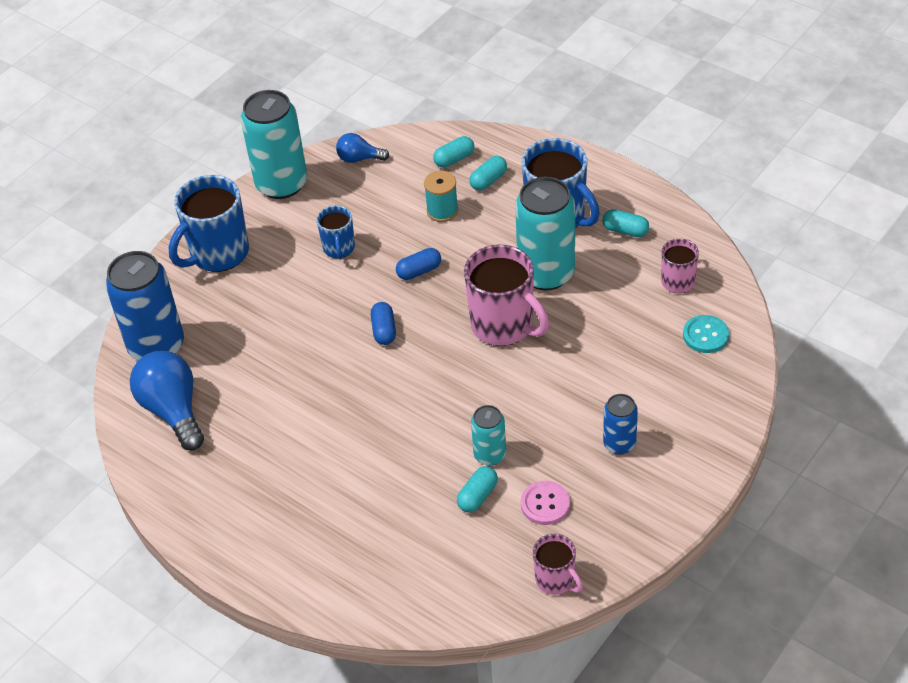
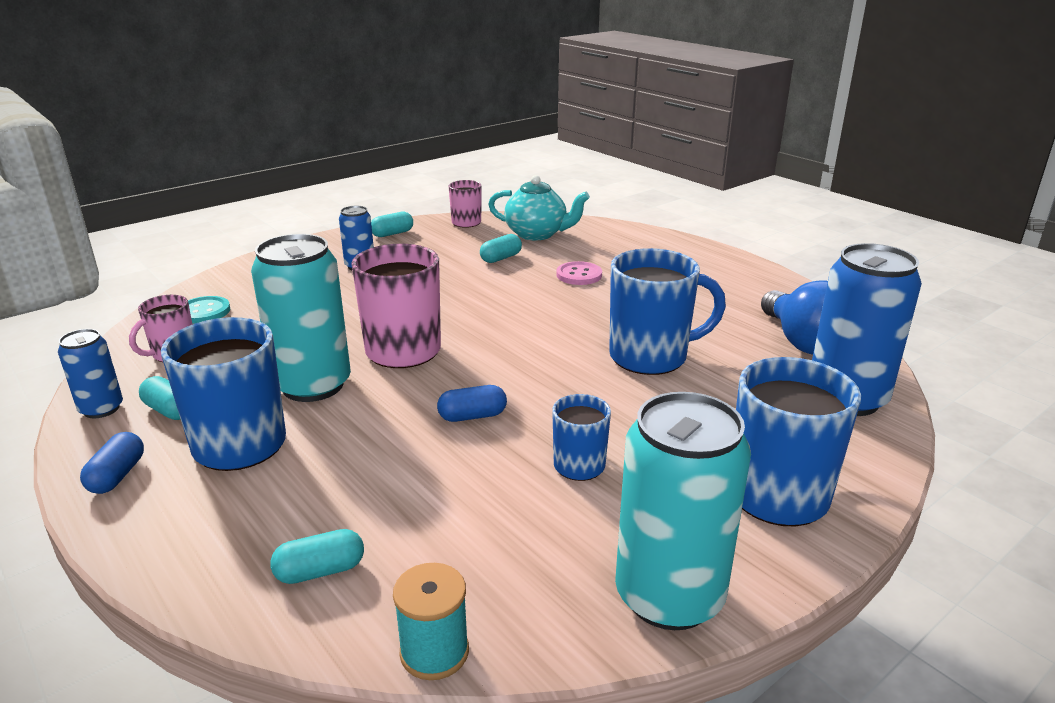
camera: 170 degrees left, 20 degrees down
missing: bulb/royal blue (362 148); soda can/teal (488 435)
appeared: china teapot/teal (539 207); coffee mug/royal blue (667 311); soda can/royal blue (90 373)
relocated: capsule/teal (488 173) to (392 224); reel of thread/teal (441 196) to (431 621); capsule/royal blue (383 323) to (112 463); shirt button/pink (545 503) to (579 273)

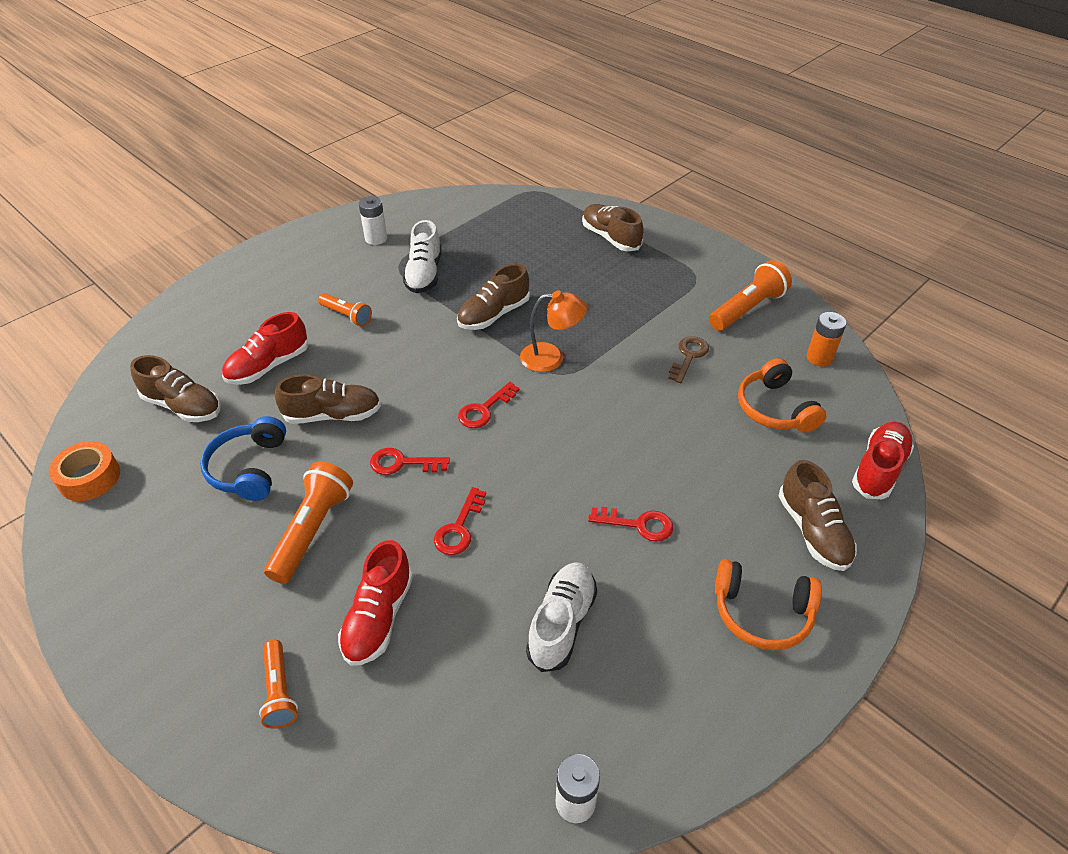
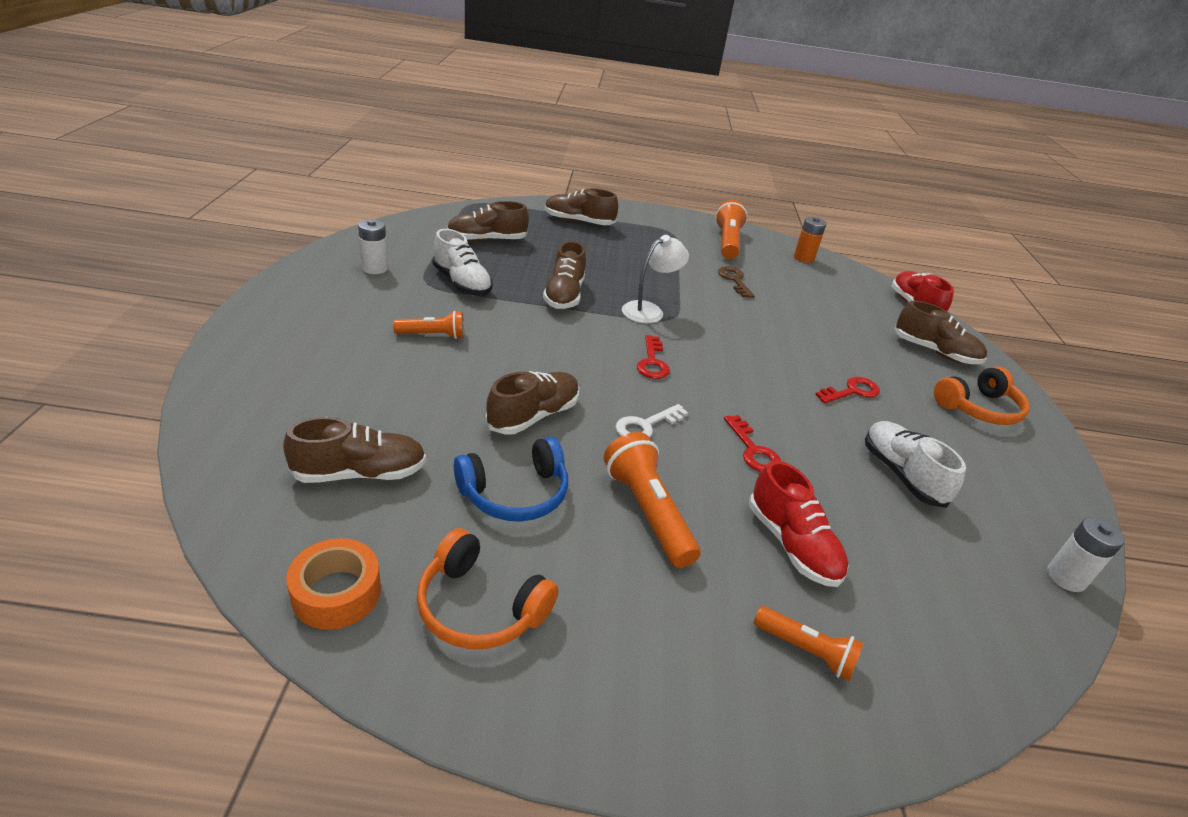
camera: 45 degrees left, 10 degrees down
missing: shoe/scarlet (265 348)
appeared: shoe/brown (488 221)
relocated: headphones/bright orange (782 395) to (487 588)
colour: lamp/bright orange (553 331) to lamp/white (655 279); latchkey/scarlet (410 461) to latchkey/white (651 421)
spun: headphones/royal blue (243 458) = (511 479) 75 degrees counterclockwise

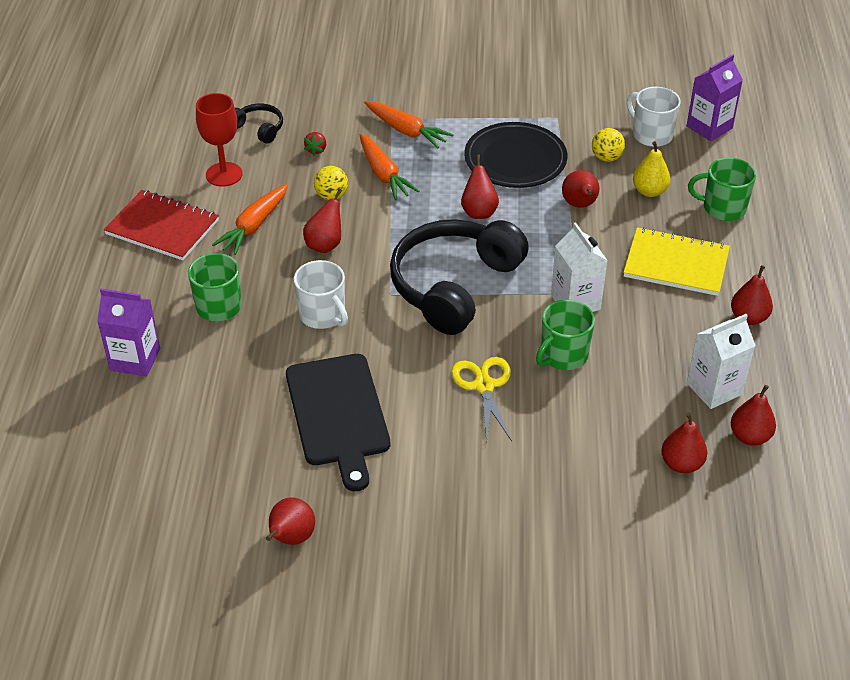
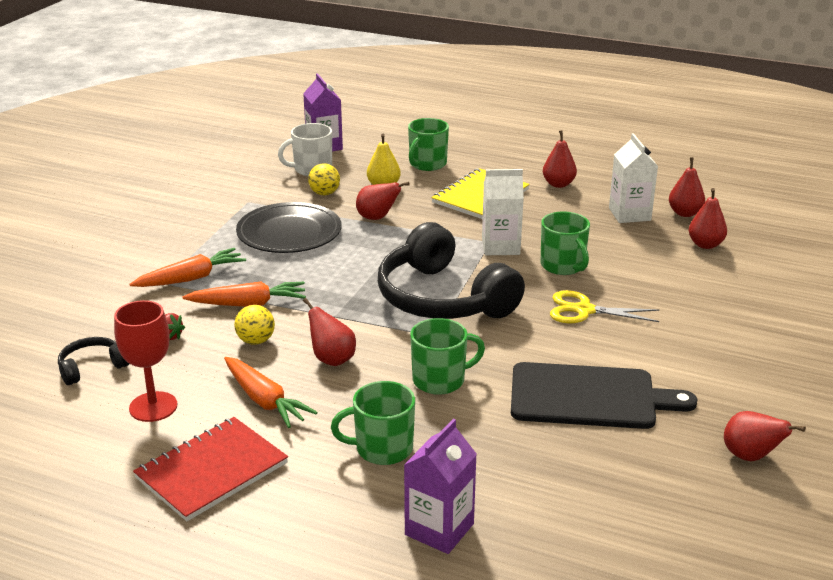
camera: 70 degrees left, 15 degrees down
missing: toy pear/scarlet (480 186)
colour: coffee mug/white (321 294) to coffee mug/emerald (447 356)

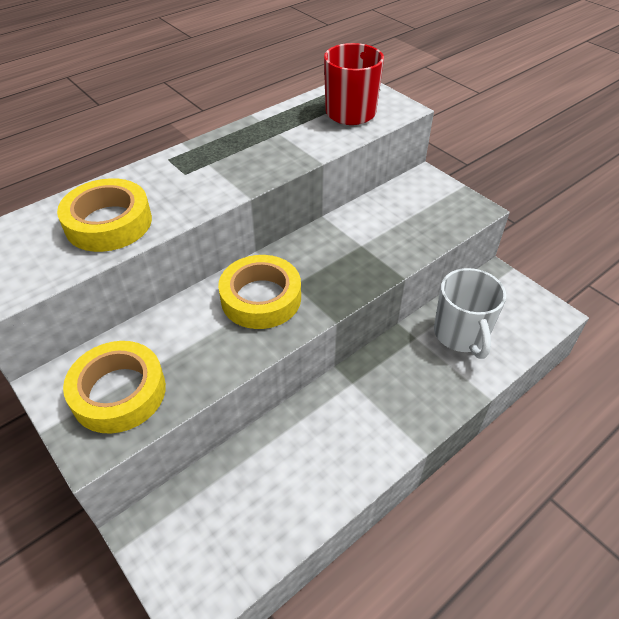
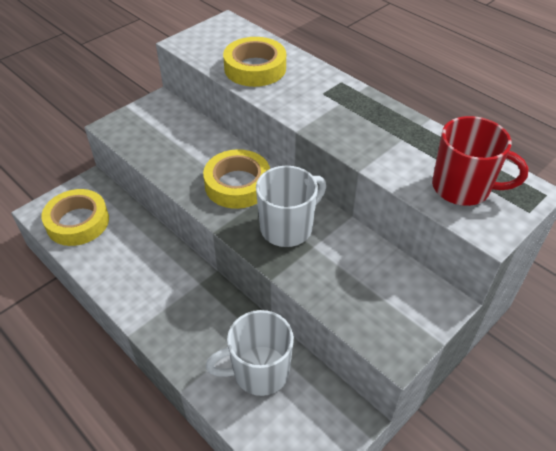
camera: 85 degrees right, 0 degrees up
appeared: coffee mug/white (291 206)
relocated: roll of tape/golden (114 387) to (75 217)

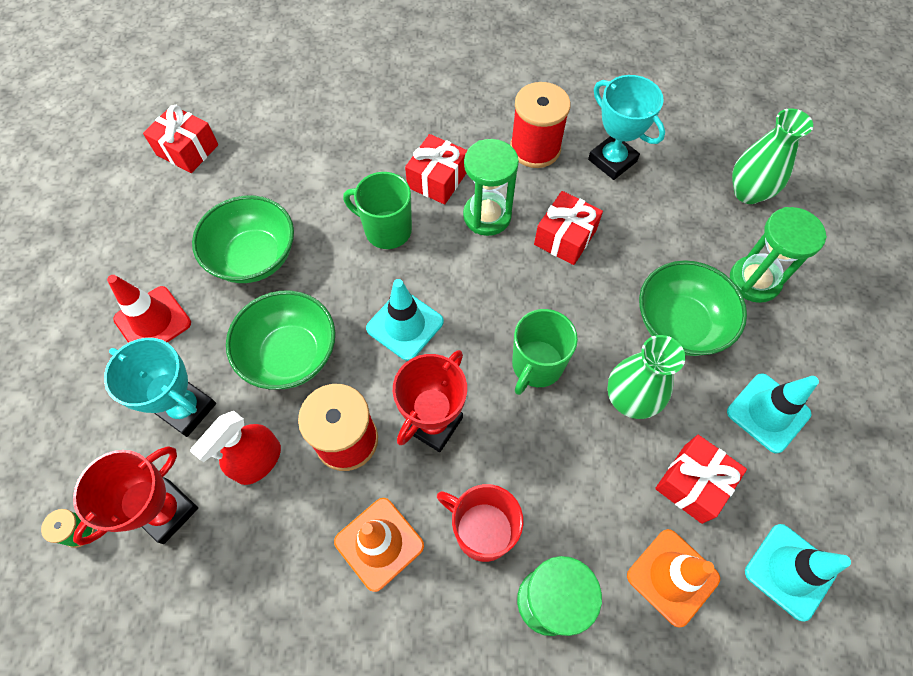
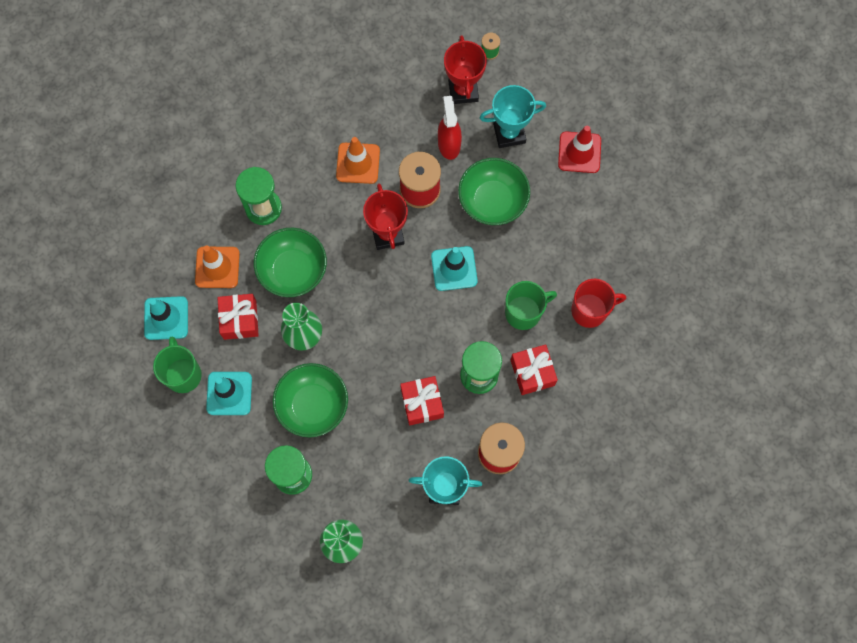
camera: 135 degrees right, 10 degrees up
missing: wrapped gift/scarlet (180 139)
relocated: bowl/emerald (243 239) to (290 262); coffee mug/emerald (545 352) to (177 365); coffee mug/scarlet (480 523) to (598 303)

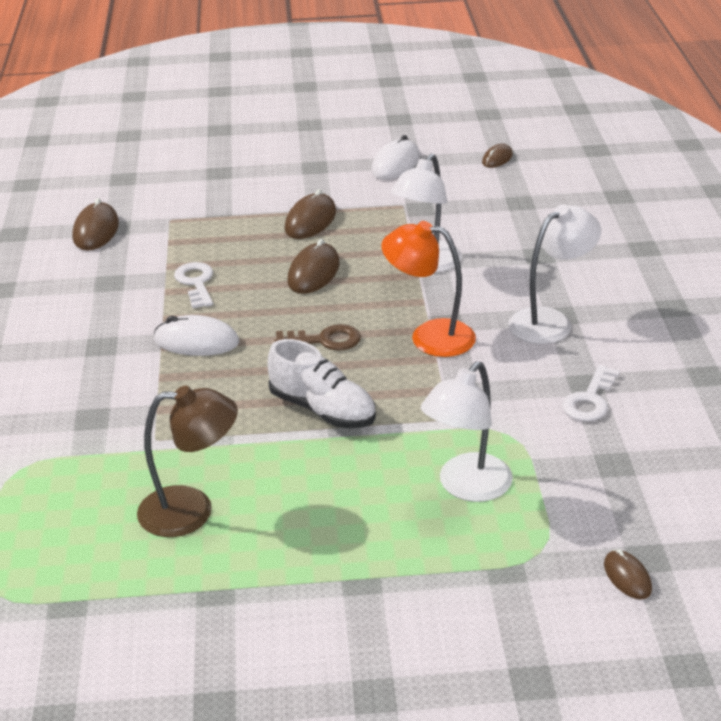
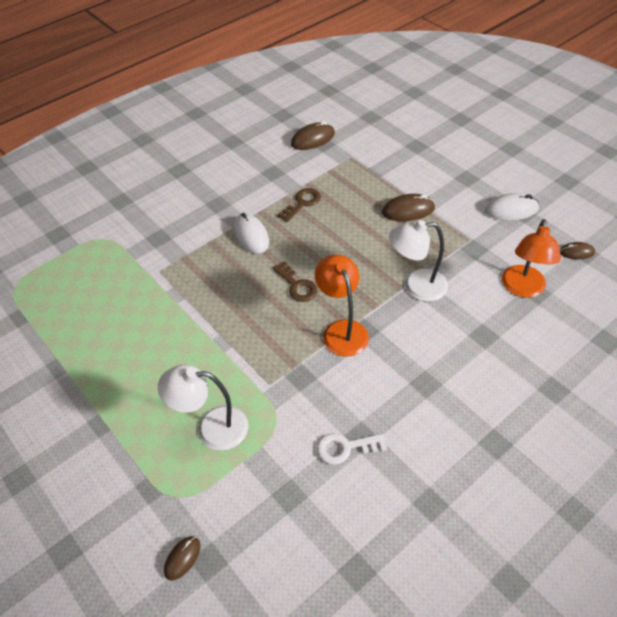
camera: 55 degrees right, 15 degrees up
missing: lamp/white (554 274); computer mouse/brown (314 266); shoe/white (322 384); lamp/brown (187 461)
appeared: lamp/bright orange (531 258)
colour: latchkey/white (193 285) to latchkey/brown (299 205)

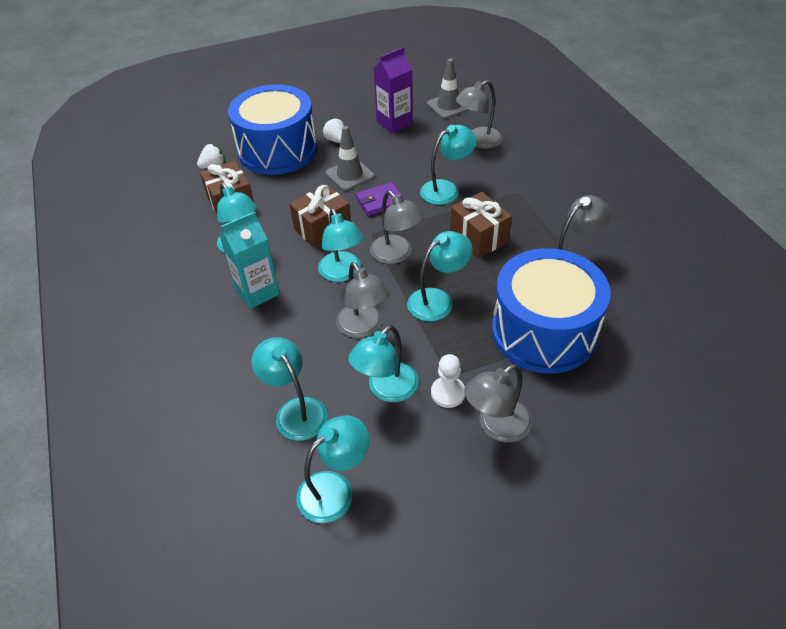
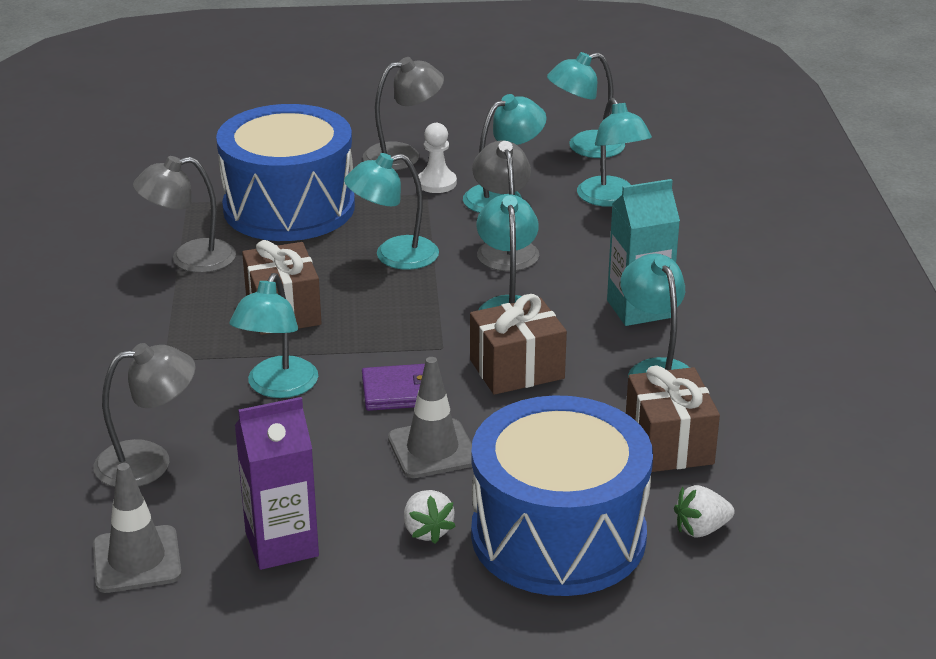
camera: 165 degrees left, 15 degrees down
missing: lamp/ash-grey (397 227)
spun: lamp/teal (448 165) = (273 335) 60 degrees counterclockwise

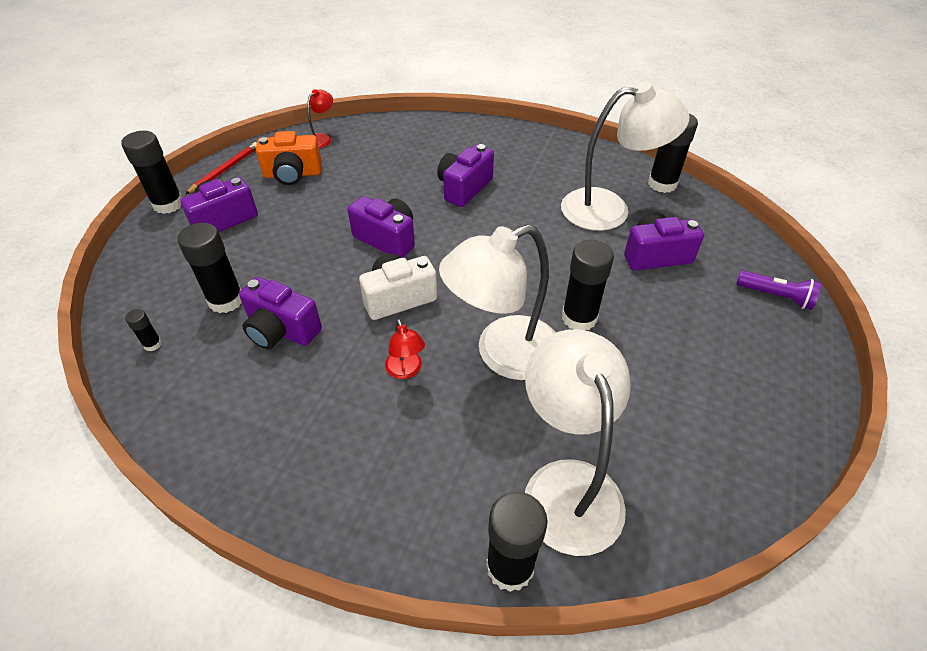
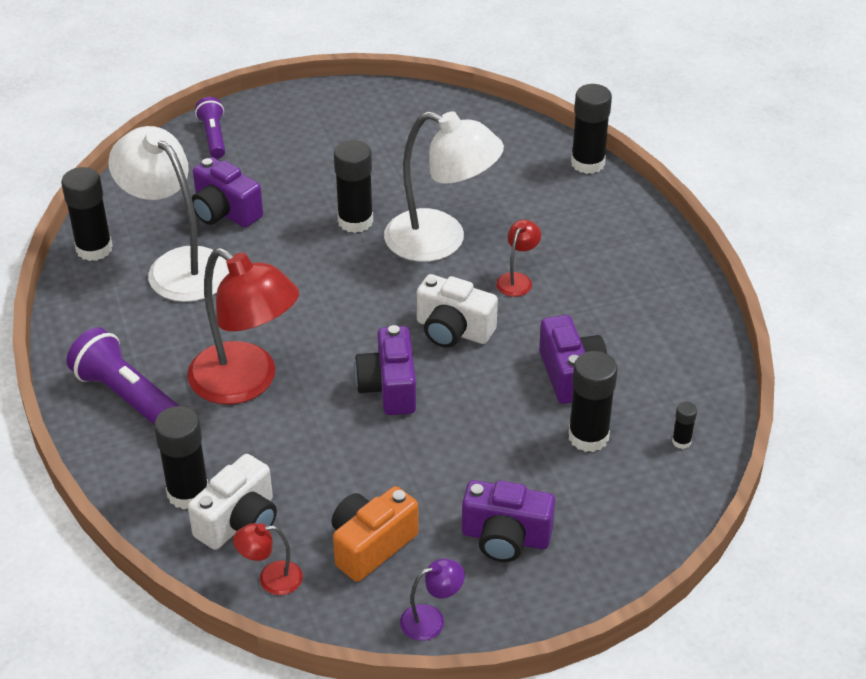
camera: 130 degrees left, 5 degrees down
missing: lamp/white (578 442)
appeared: flashlight/royal purple (122 376); camera/white (232 502)
relocated: glue/ebony (151 172) to (181 458)
exchanged: pencil/scarlet (221 168) to lamp/royal purple (432 600); camera/royal purple (465 175) to lamp/scarlet (243 326)
spun: camera/bright orange (289 158) = (375 534) 90 degrees counterclockwise

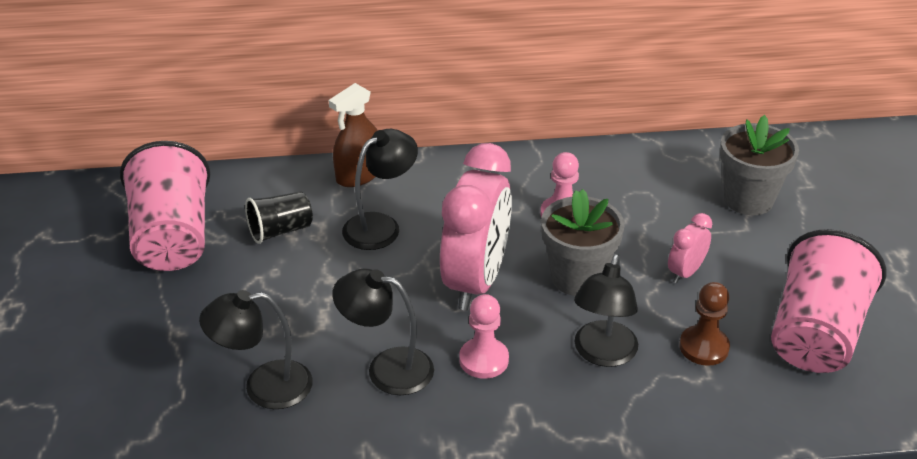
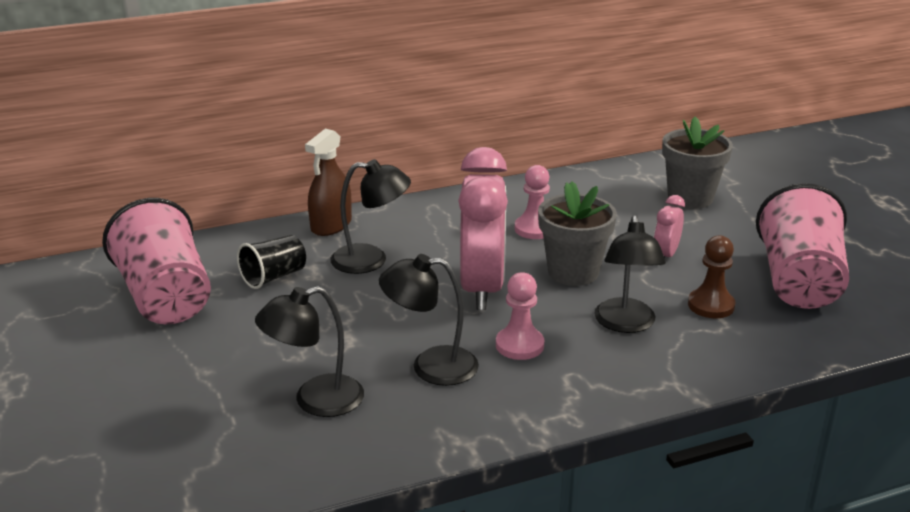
camera: 15 degrees left, 10 degrees down
spun: lamp/ebony (380 189) = (370 216) 60 degrees clockwise

